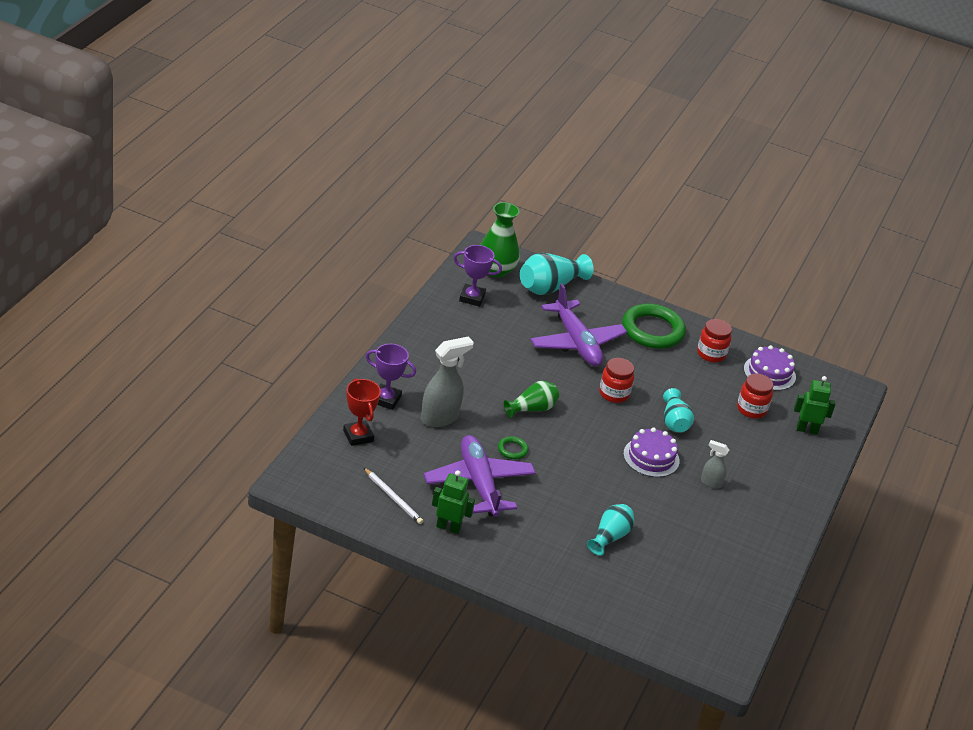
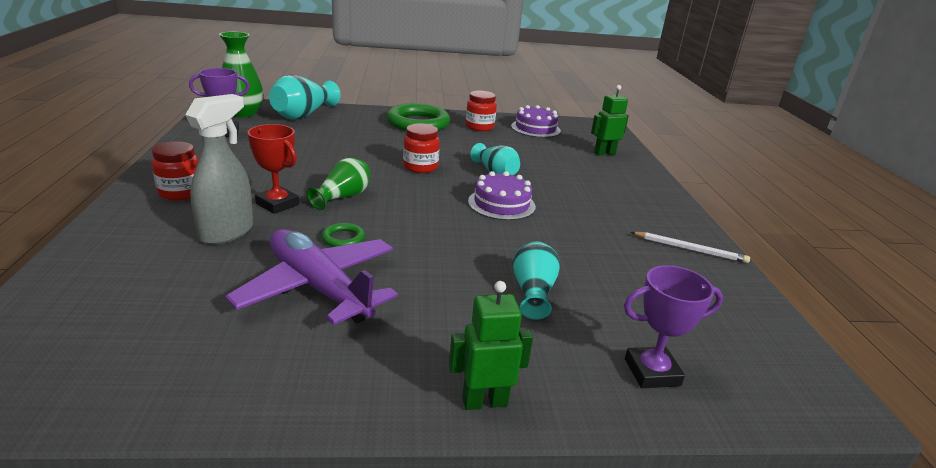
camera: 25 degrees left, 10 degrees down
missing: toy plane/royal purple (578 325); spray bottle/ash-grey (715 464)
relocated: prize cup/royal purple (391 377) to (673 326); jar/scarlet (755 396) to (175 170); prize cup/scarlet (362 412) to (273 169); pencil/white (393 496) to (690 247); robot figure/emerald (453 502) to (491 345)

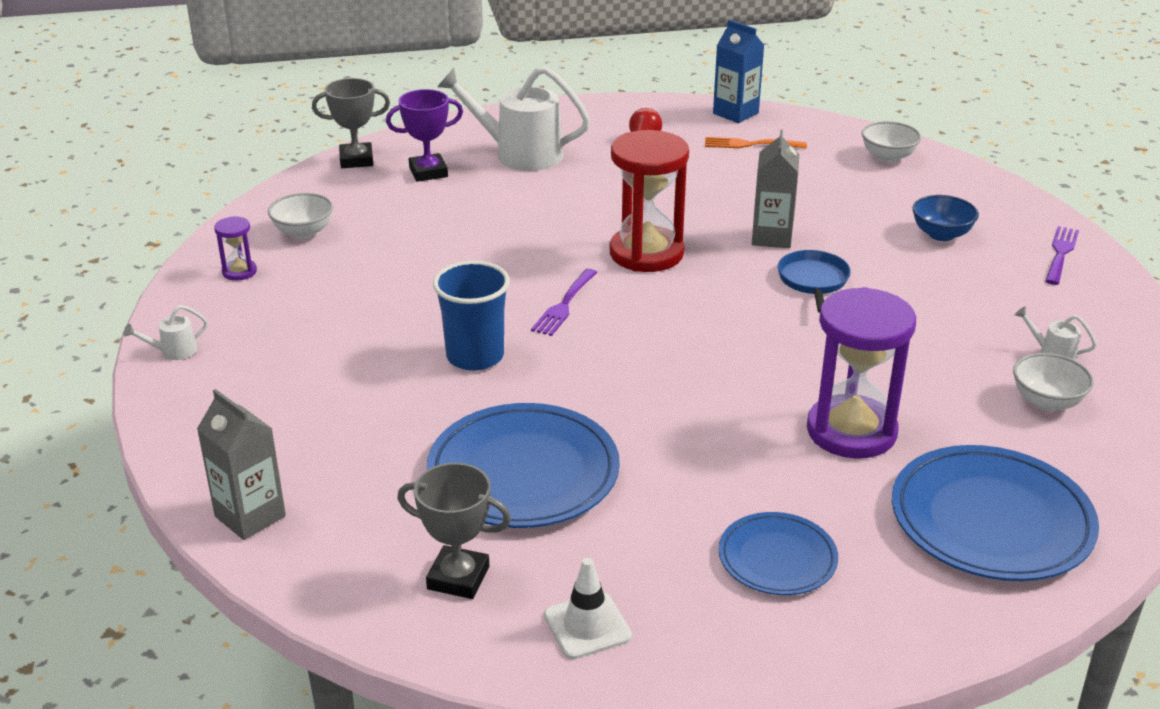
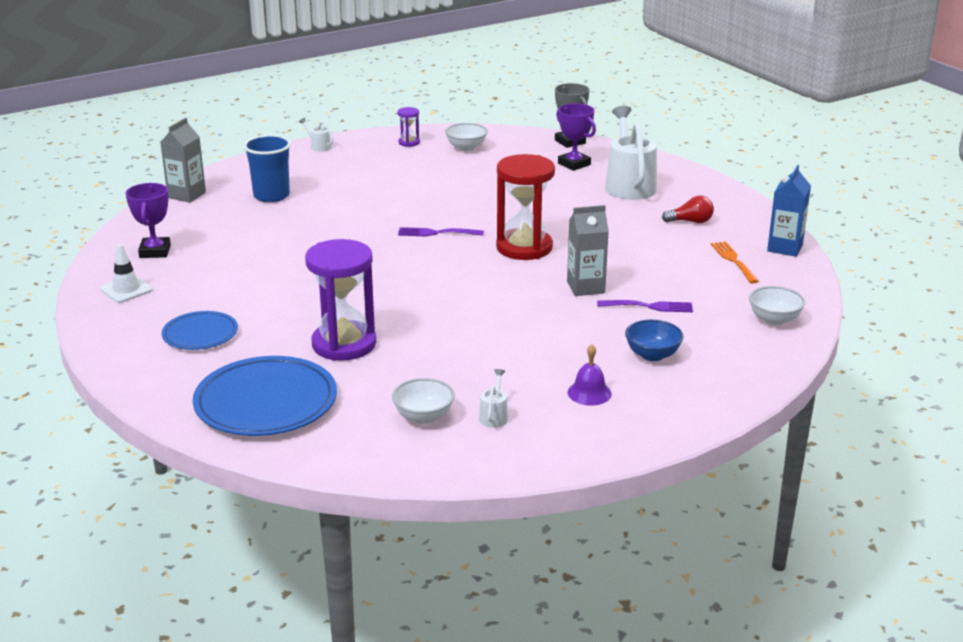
camera: 70 degrees right, 5 degrees down
missing: pan/royal blue (814 281); dinner plate/royal blue (523 465)
appeared: bell/royal purple (590 374)
relocated: fork/royal purple (1062 255) to (645 306); tumbler/royal blue (471 316) to (267 168)
colour: prize cup/ash-grey (454 531) to prize cup/royal purple (148 220)

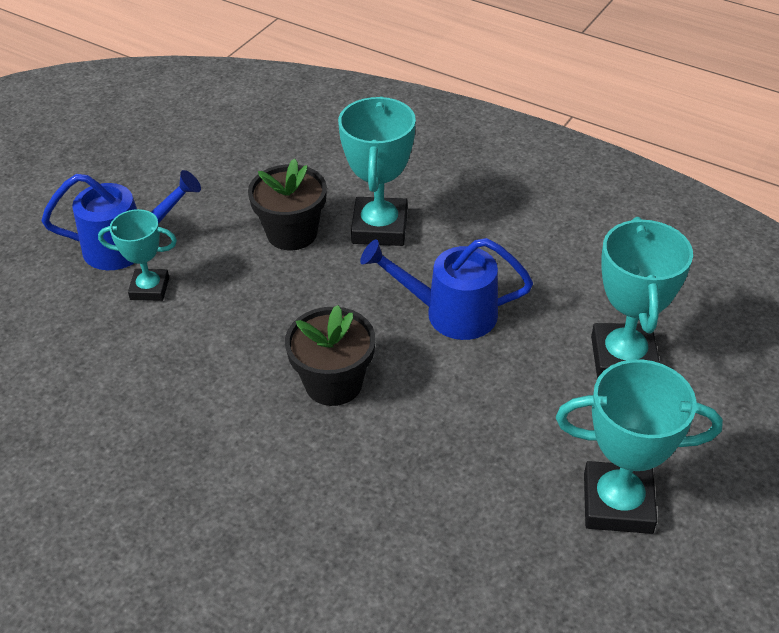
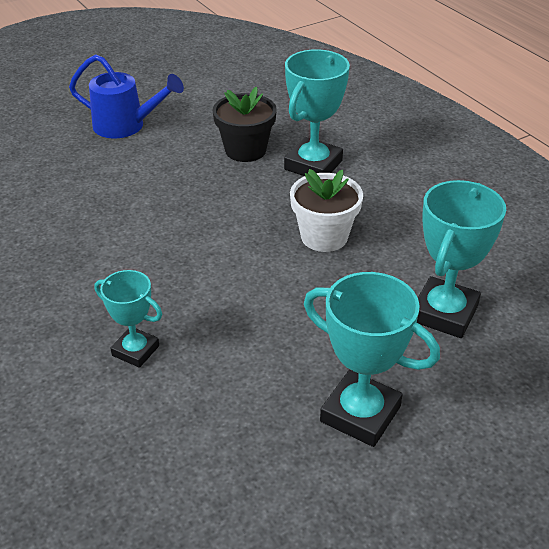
camera: 25 degrees right, 5 degrees down
missing: potted plant/ebony (330 355)
relocated: prize cup/teal (137 255) to (128 319)
exchanged: watering can/royal blue (446 289) to potted plant/white (326 210)

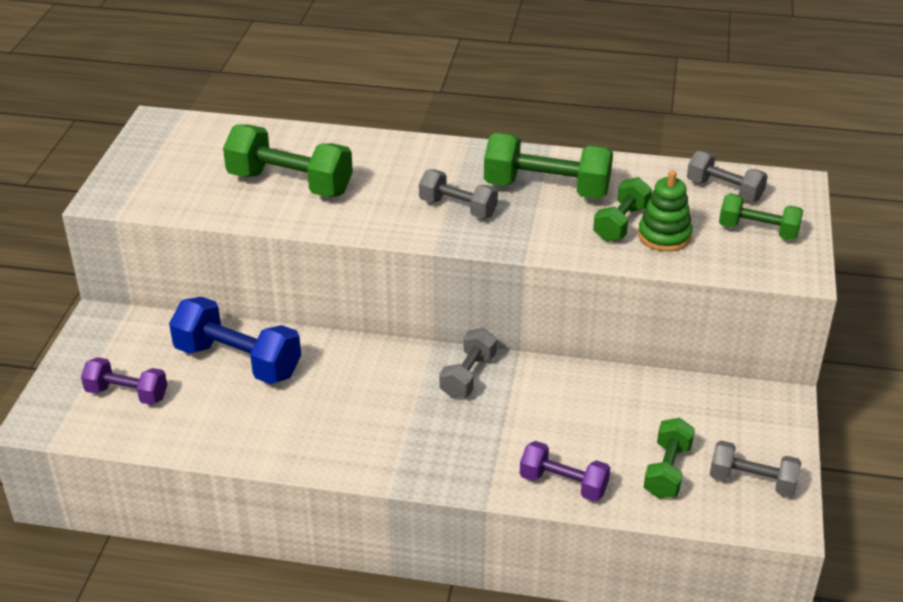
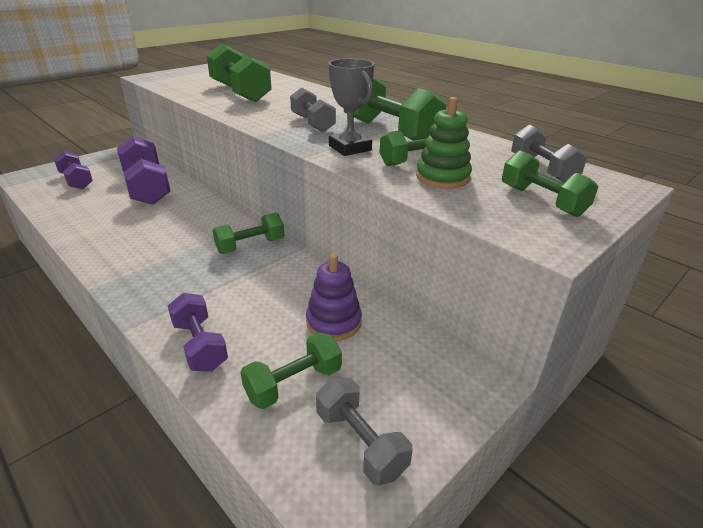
camera: 35 degrees right, 5 degrees down
appeared: prize cup/ash-grey (351 107); ring stacker/royal purple (334 297)
colour: dumbbell/royal blue (235 340) to dumbbell/royal purple (144 170); dumbbell/ash-grey (468 363) to dumbbell/emerald (248 233)

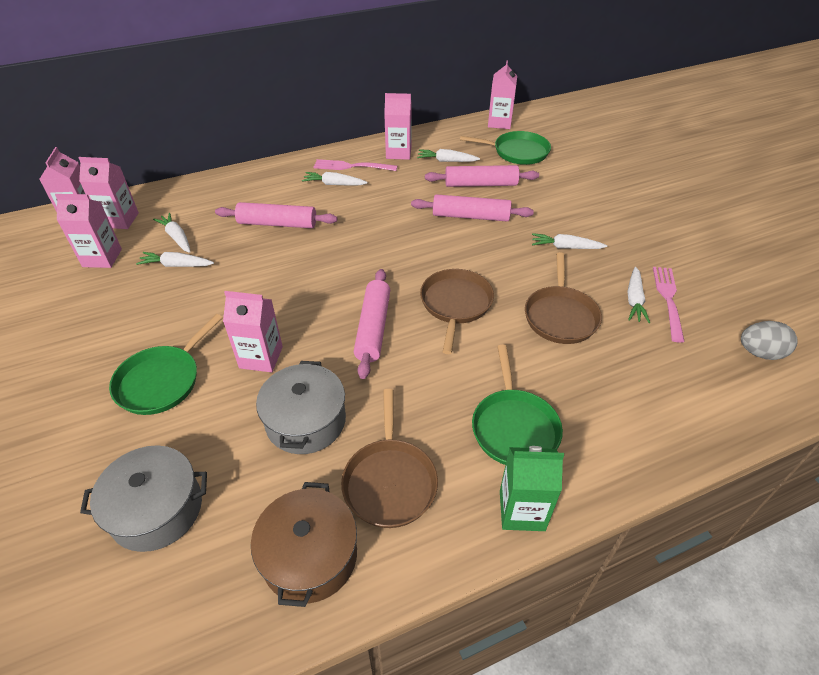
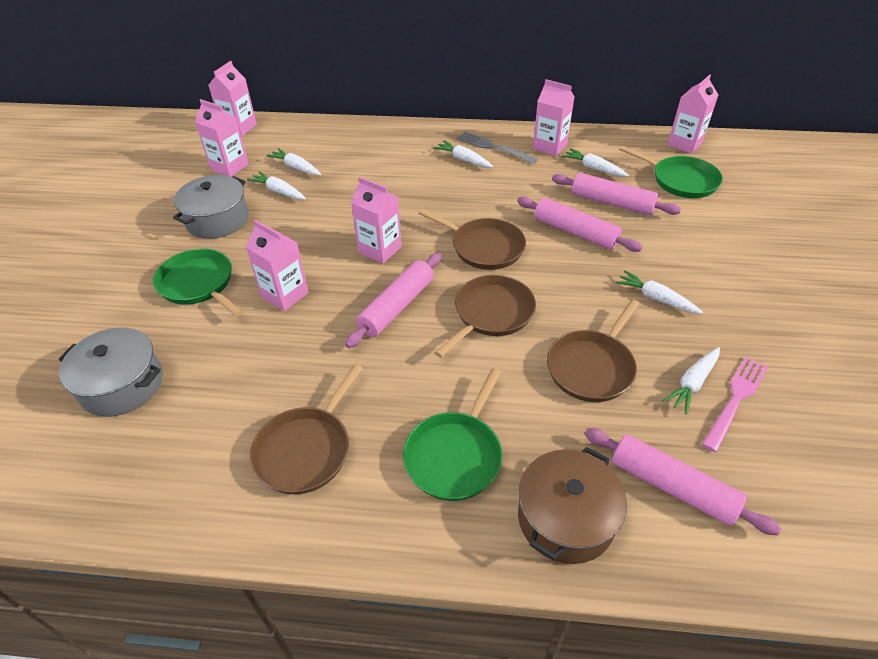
camera: 30 degrees right, 0 degrees up
missing: toy egg/ash-grey (769 340); juice carton/emerald (532 488)
appeared: pan/brown (472 239)
relocated: juice carton/pink (109 193) to (376 220); rolling pin/pink (276 215) to (682 481); stockpot/ash-grey (301 407) to (211 207); stockpot/brown (304 544) to (572 505)
colour: fork/pink (355 165) to fork/ash-grey (497 148)
spun: carrot/white (171 233) = (293 161) 45 degrees counterclockwise; pan/emerald (166 364) = (198 282) 75 degrees clockwise

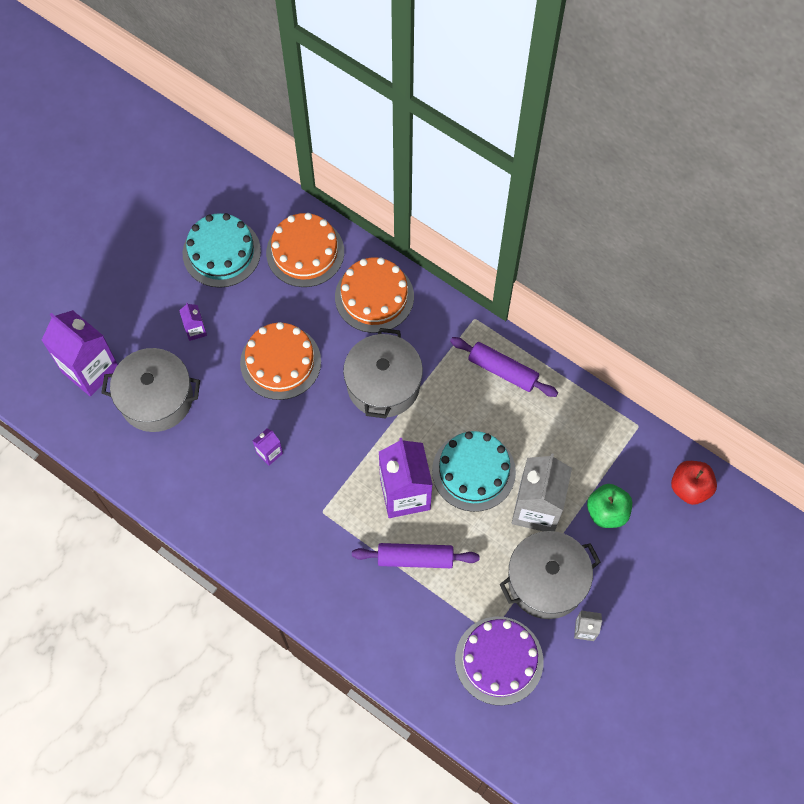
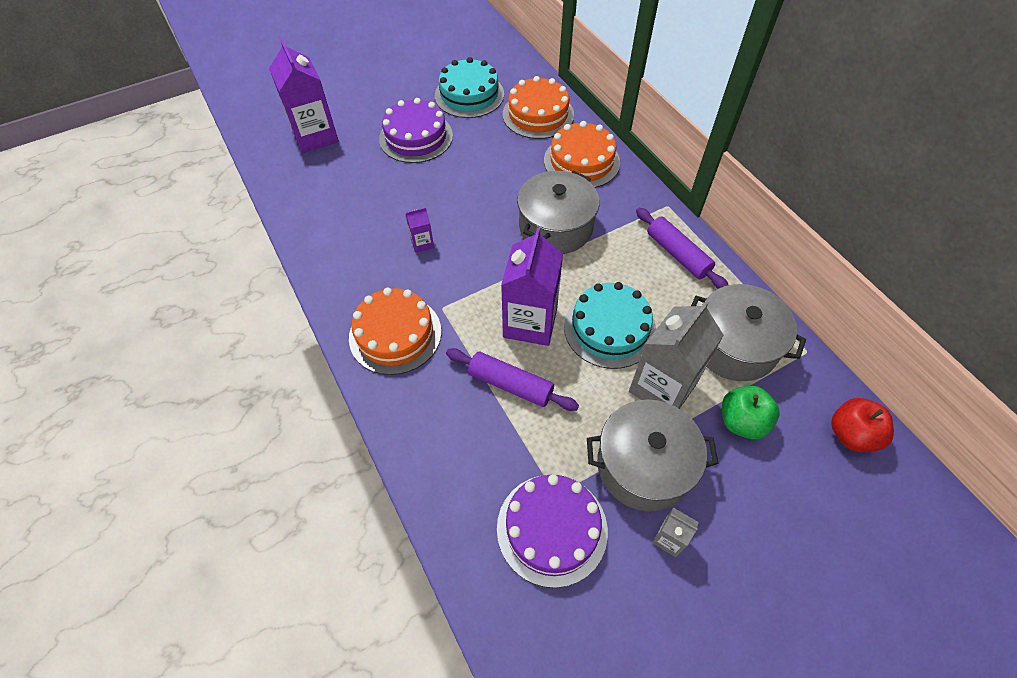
camera: 25 degrees right, 10 degrees down
relocated: layer cake/bright orange (280 361) to (395 331); stockpot/ash-grey (150 390) to (748 332)
exchanged: juice carton/royal purple (193 322) to layer cake/royal purple (416 130)

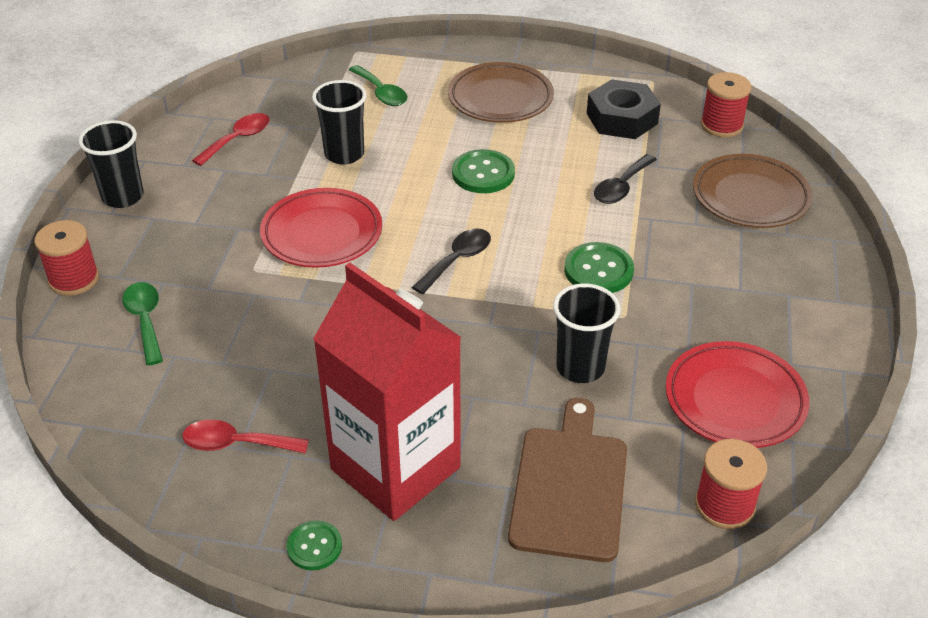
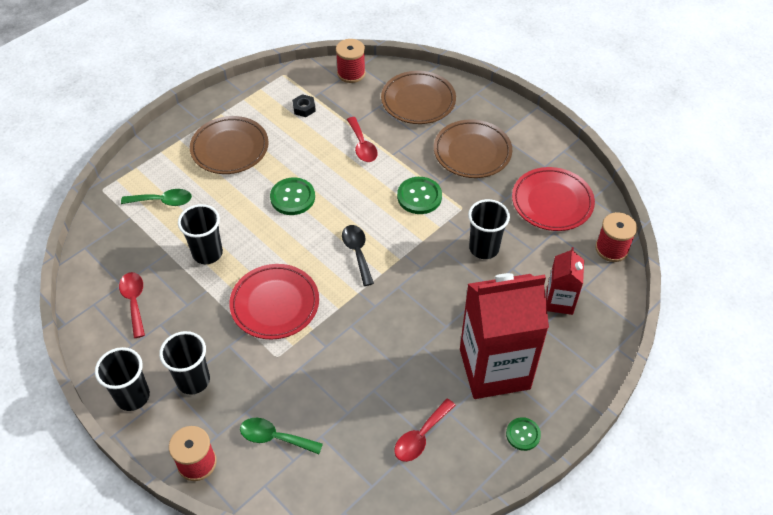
camera: 55 degrees left, 10 degrees up
appeared: dinner plate/brown (473 148); tumbler/ebony (184 363)
exchanged: cutting board/brown (567 480) to juice carton/scarlet (565 281)
colour: tablespoon/ebony (625 179) to tablespoon/scarlet (362 139)
size: hexagon nut/ebony (624 109) = (304 105) x0.49

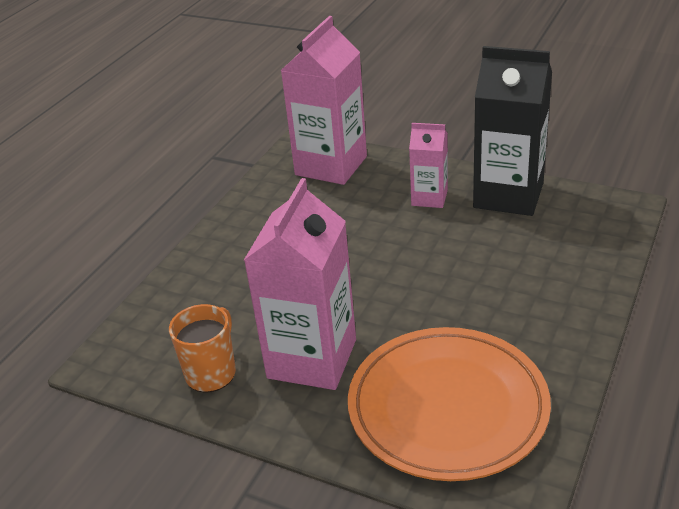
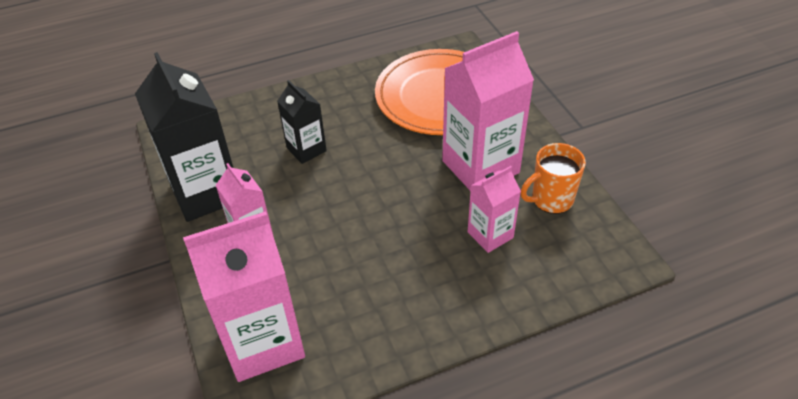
camera: 140 degrees left, 10 degrees up
appeared: juice carton/ebony (302 122); juice carton/pink (494 209)

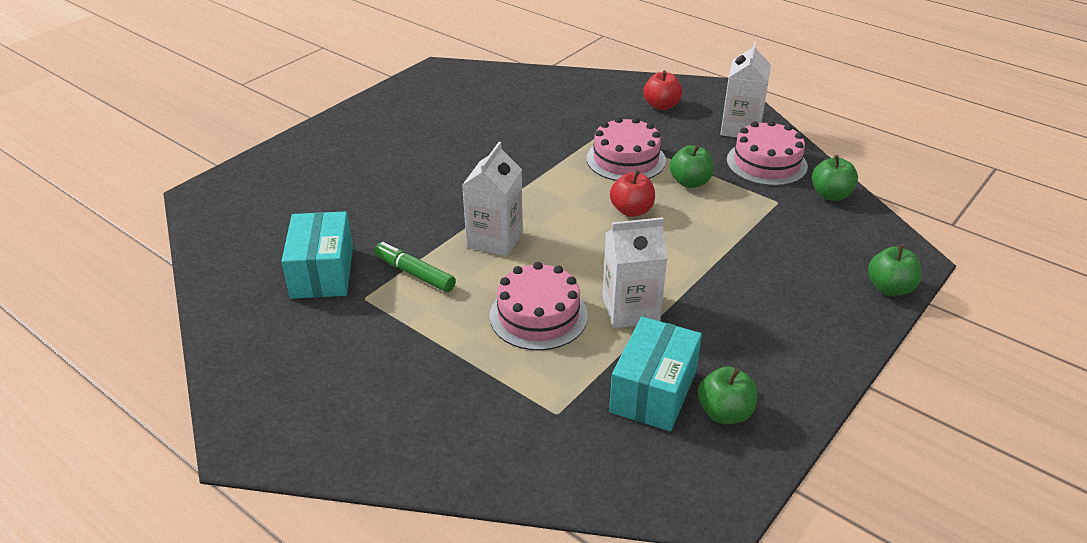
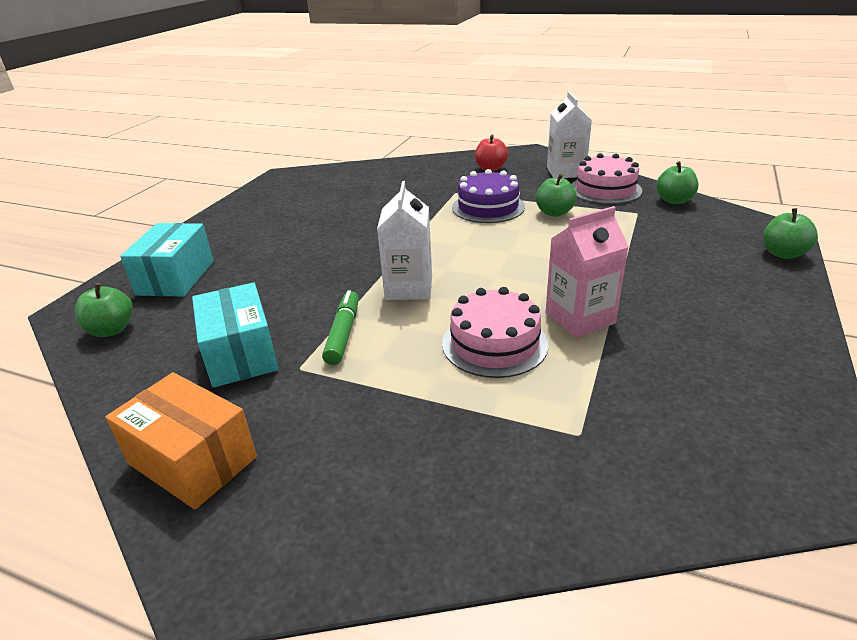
camera: 15 degrees left, 5 degrees down
missing: apple/scarlet (632 193)
appeared: package/bright orange (181 440)
relocated: package/teal (655 374) to (167 260); apple/emerald (727 395) to (104 310)
colour: layer cake/pink (626 149) to layer cake/royal purple (488 196); juice carton/white (634 272) to juice carton/pink (587 272)
spun: felt pen/emerald (415 267) = (340 327) 75 degrees clockwise

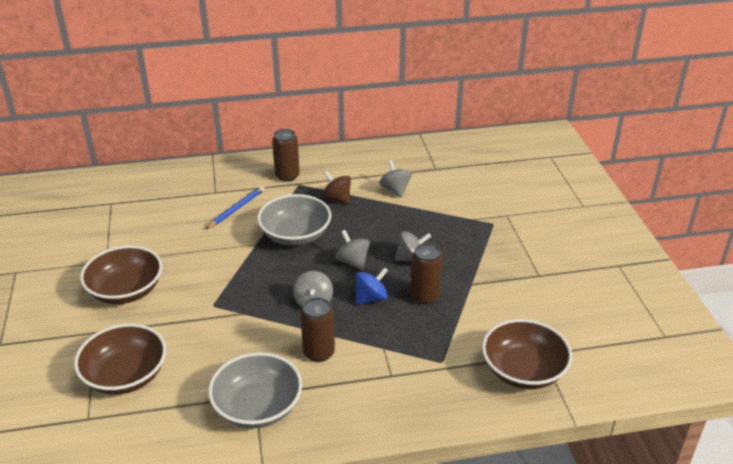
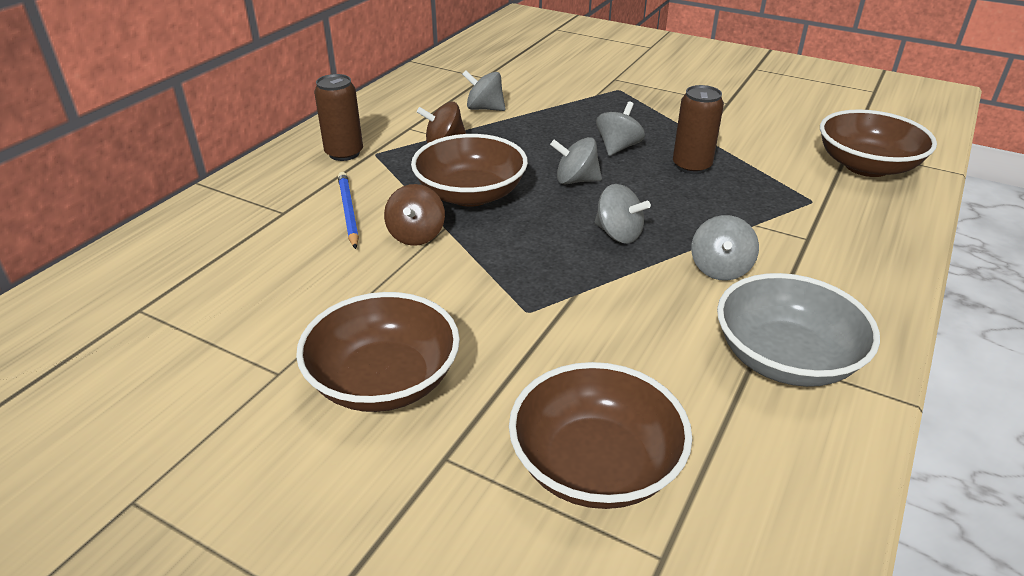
camera: 50 degrees left, 0 degrees up
missing: spinning top/royal blue (372 286)
appeared: spinning top/brown (414 215)
exchanged: soda can/brown (317 329) to spinning top/ash-grey (725 248)
colour: bowl/ash-grey (294 220) to bowl/brown (469 170)

